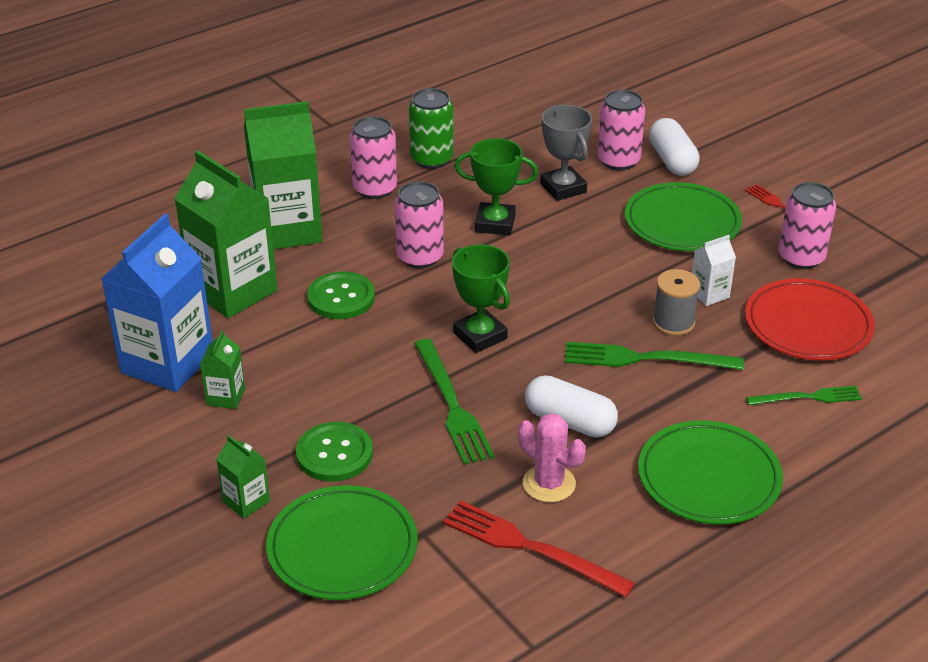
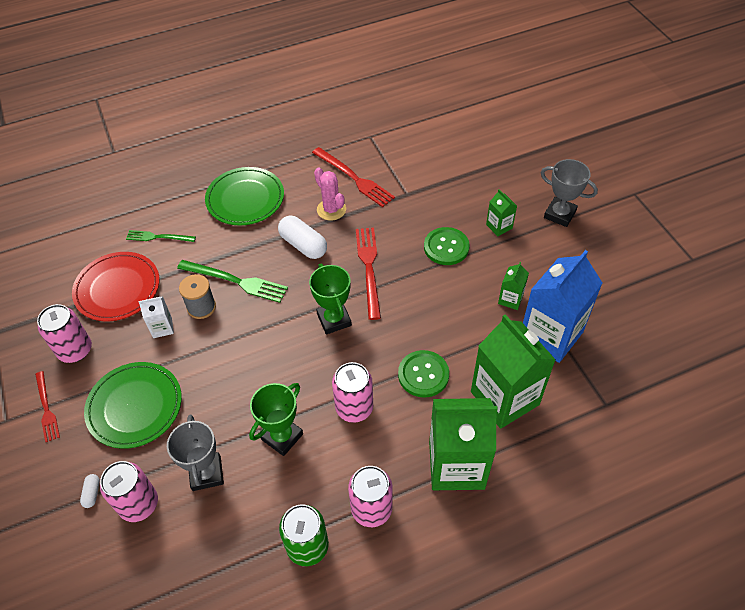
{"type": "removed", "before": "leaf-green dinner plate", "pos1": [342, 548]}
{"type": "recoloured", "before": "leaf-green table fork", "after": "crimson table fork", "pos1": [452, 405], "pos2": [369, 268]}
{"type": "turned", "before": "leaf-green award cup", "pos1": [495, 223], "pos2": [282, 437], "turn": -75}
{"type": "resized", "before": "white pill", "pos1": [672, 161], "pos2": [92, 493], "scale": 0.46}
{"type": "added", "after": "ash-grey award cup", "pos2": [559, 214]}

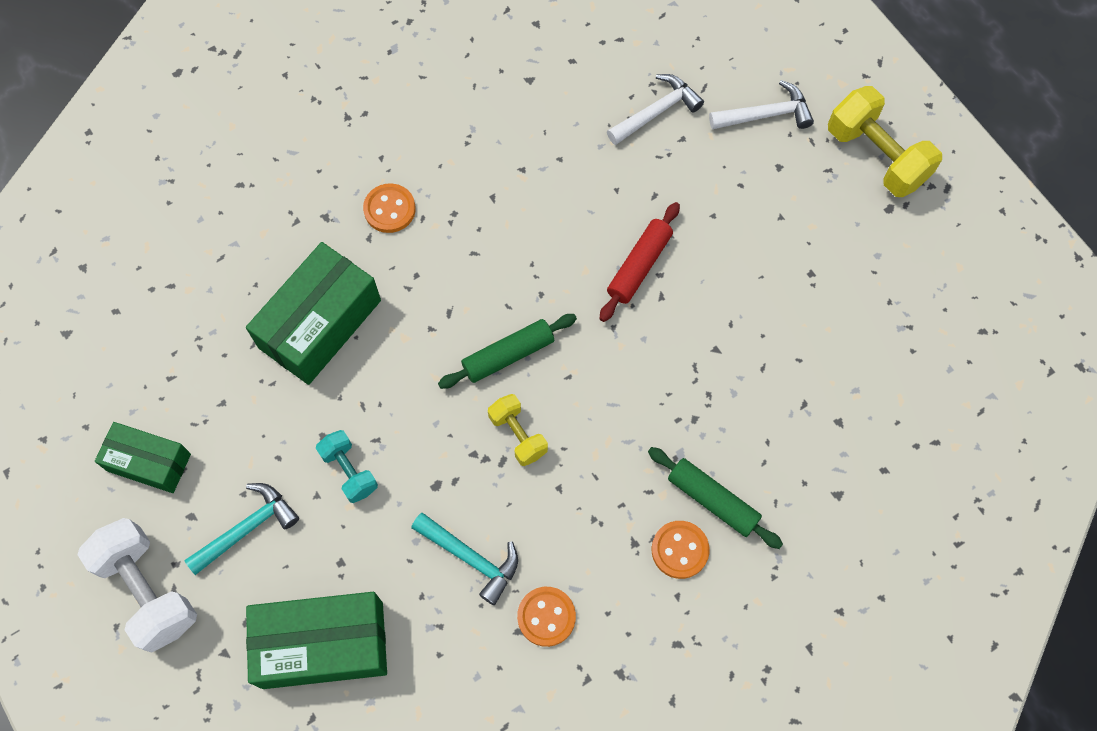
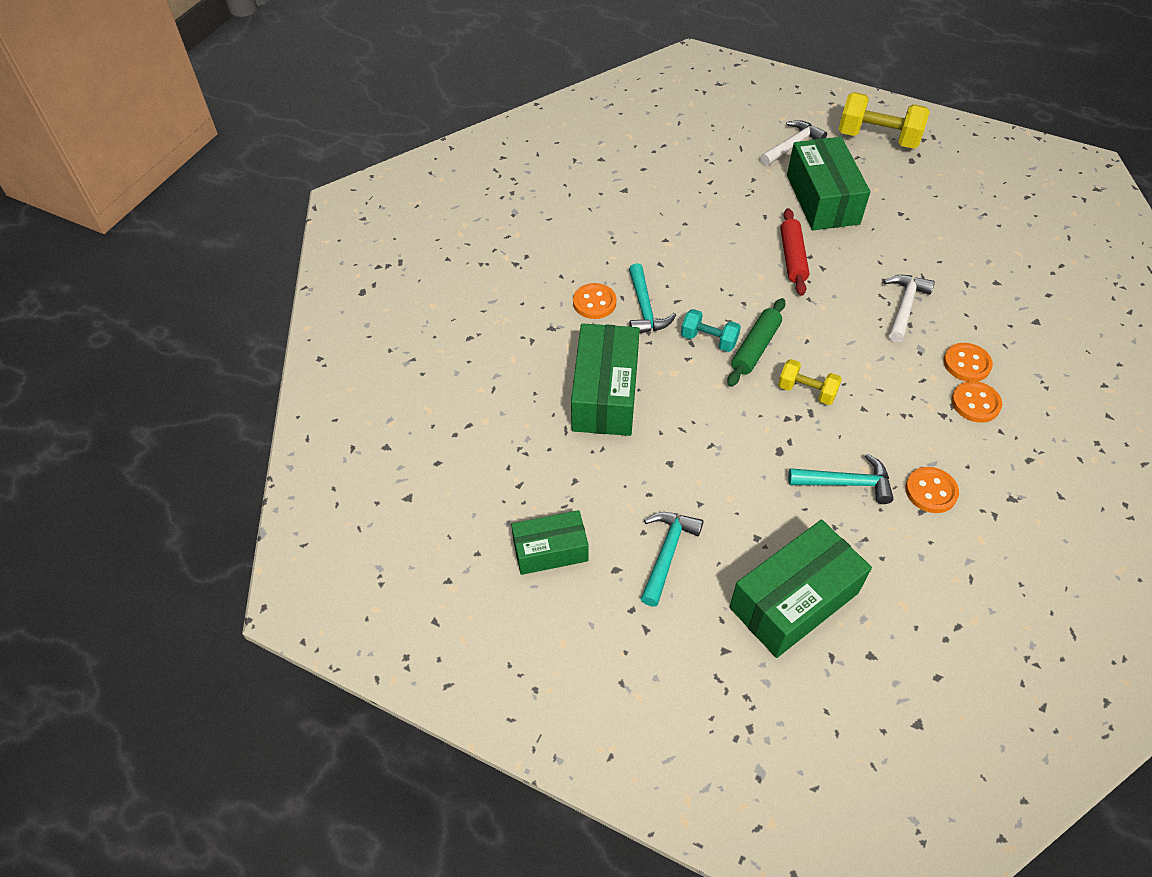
{"type": "removed", "before": "white dumbbell", "pos1": [148, 590]}
{"type": "moved", "before": "turquoise dumbbell", "pos1": [349, 471], "pos2": [709, 340]}
{"type": "moved", "before": "white hammer", "pos1": [657, 111], "pos2": [904, 306]}
{"type": "replaced", "before": "leaf-green rolling pin", "after": "orange button", "pos1": [712, 500], "pos2": [966, 364]}
{"type": "added", "after": "turquoise hammer", "pos2": [645, 309]}
{"type": "added", "after": "leaf-green box", "pos2": [822, 199]}

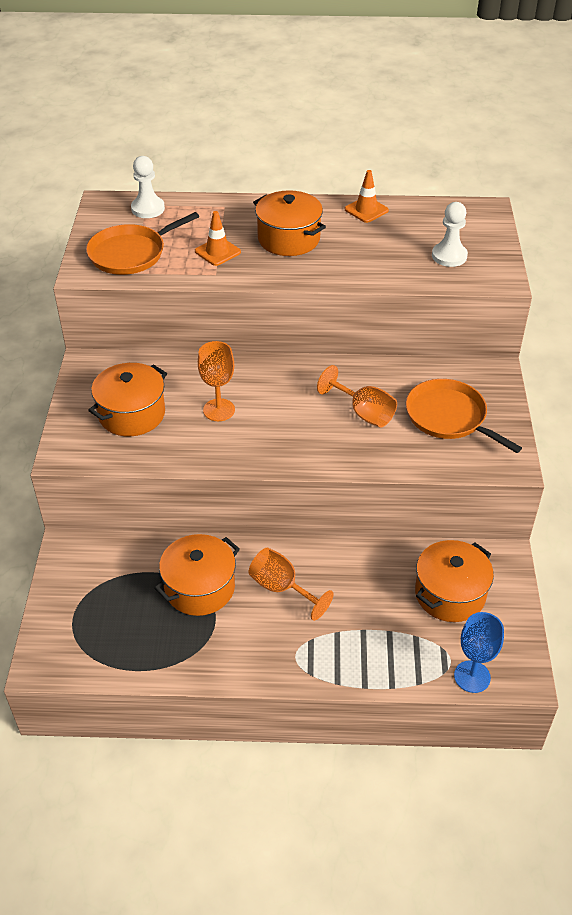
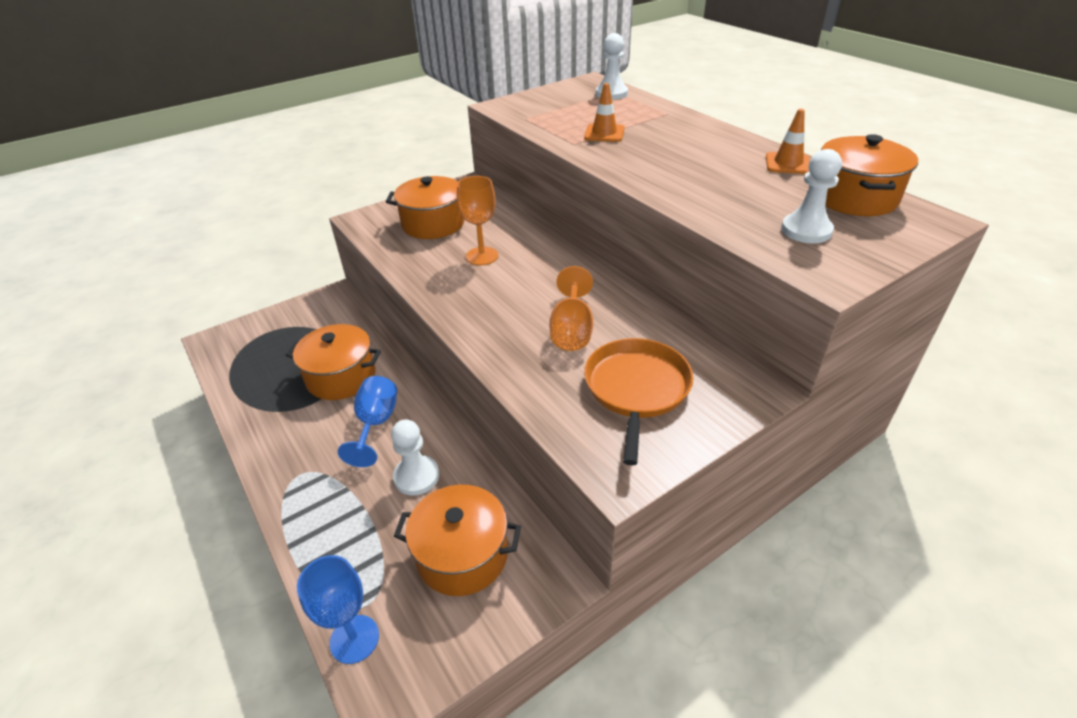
{"type": "removed", "before": "orange frying pan", "pos1": [131, 253]}
{"type": "recoloured", "before": "orange wine glass", "after": "blue wine glass", "pos1": [282, 588], "pos2": [376, 424]}
{"type": "moved", "before": "orange stockpot", "pos1": [289, 239], "pos2": [854, 198]}
{"type": "added", "after": "white pawn", "pos2": [416, 476]}

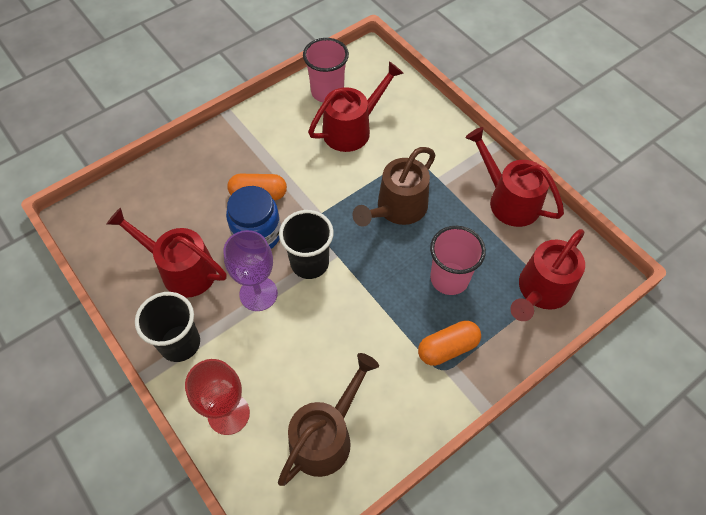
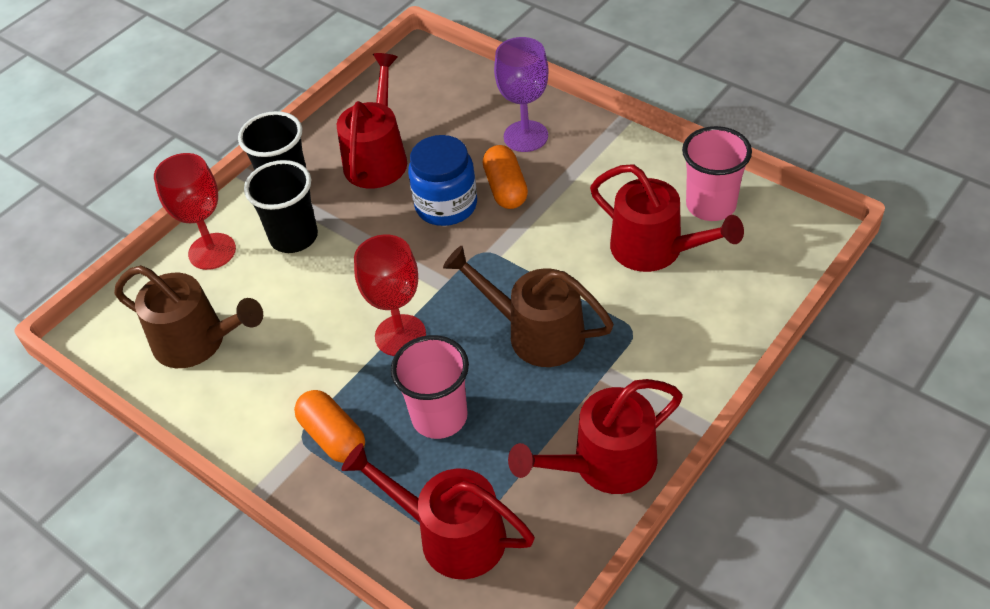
{"type": "moved", "before": "royal purple wine glass", "pos1": [258, 294], "pos2": [525, 136]}
{"type": "moved", "before": "black tumbler", "pos1": [309, 263], "pos2": [294, 237]}
{"type": "turned", "before": "crimson watering pot", "pos1": [508, 200], "pos2": [604, 465], "turn": -150}
{"type": "added", "after": "crimson wine glass", "pos2": [400, 335]}

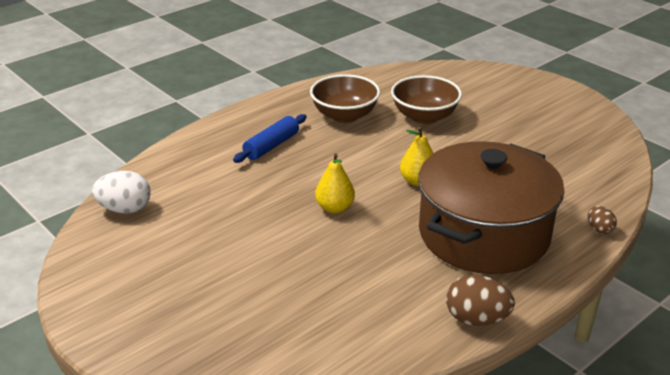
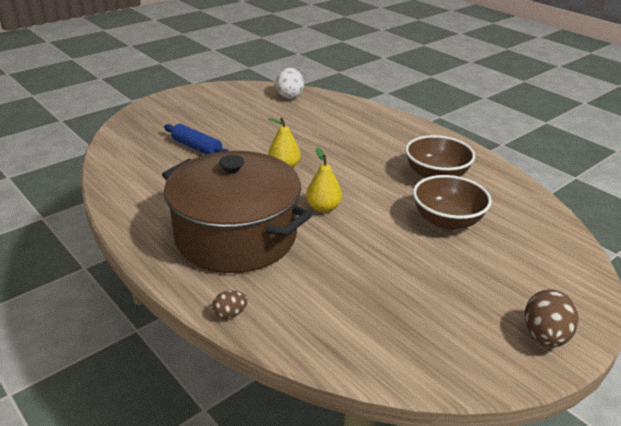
{"type": "moved", "before": "blue rolling pin", "pos1": [271, 146], "pos2": [197, 148]}
{"type": "moved", "before": "russet egg", "pos1": [476, 319], "pos2": [545, 336]}

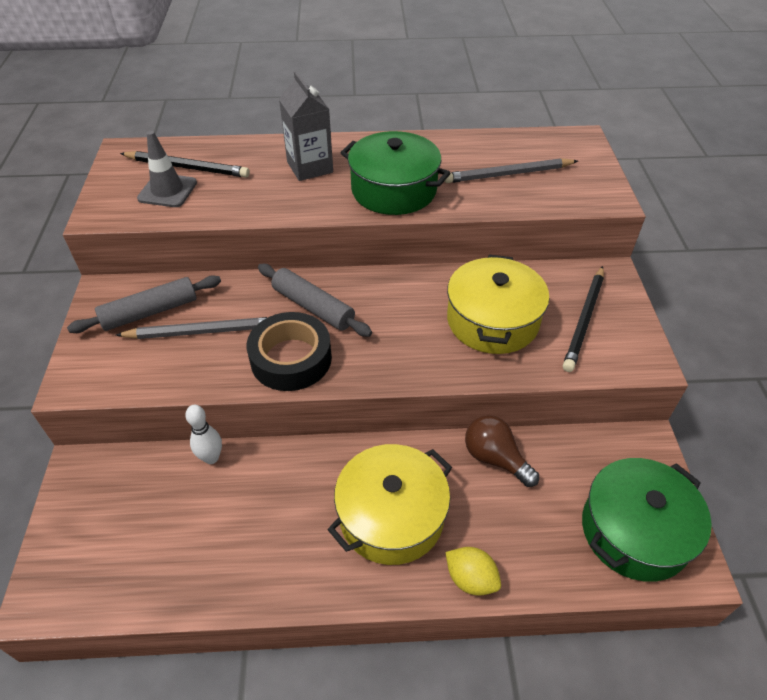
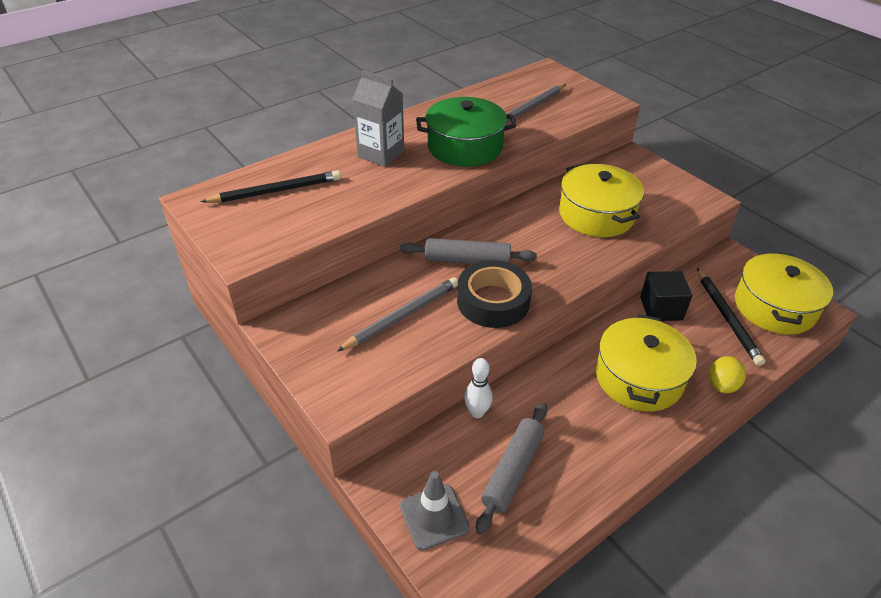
{"type": "moved", "before": "ash-grey rolling pin", "pos1": [150, 312], "pos2": [512, 471]}
{"type": "moved", "before": "ash-grey safety cone", "pos1": [167, 191], "pos2": [434, 516]}
{"type": "turned", "before": "bright yellow toy lemon", "pos1": [470, 579], "pos2": [722, 385], "turn": -60}
{"type": "replaced", "before": "russet bulb", "after": "black cube", "pos1": [495, 458], "pos2": [661, 308]}
{"type": "moved", "before": "black wooden pencil", "pos1": [584, 320], "pos2": [726, 318]}
{"type": "recoloured", "before": "leaf-green stockpot", "after": "bright yellow stockpot", "pos1": [634, 531], "pos2": [774, 307]}

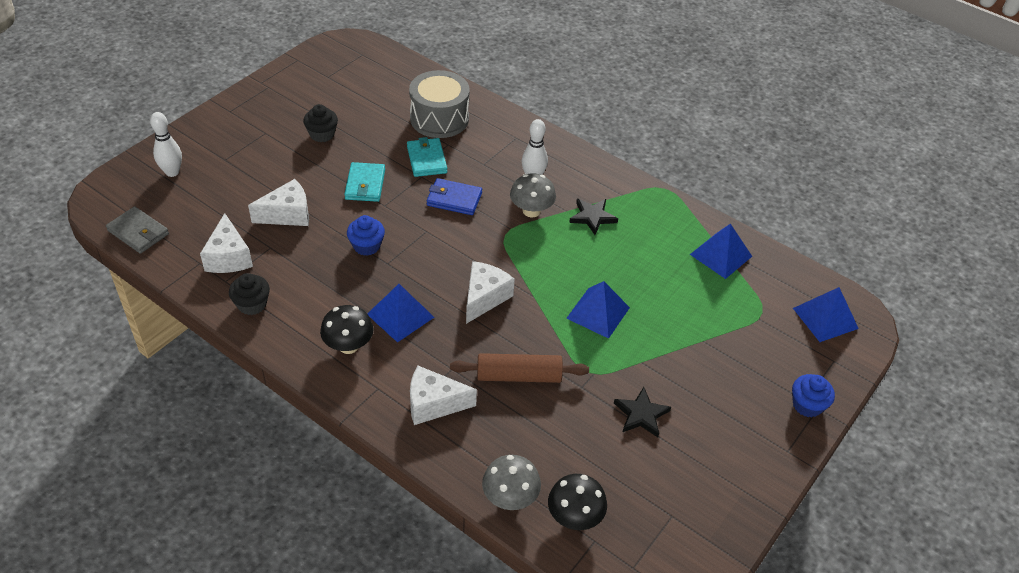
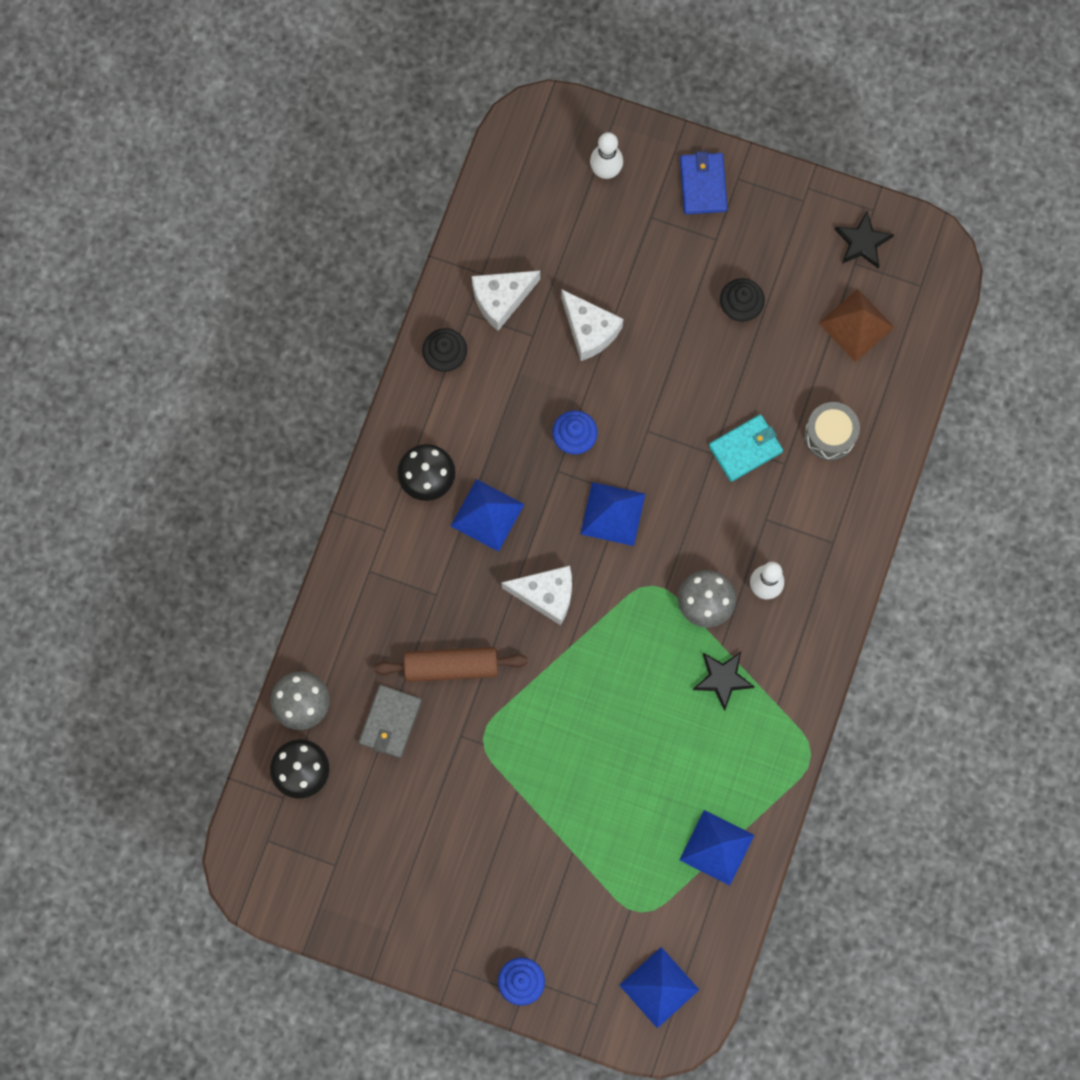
{"type": "moved", "before": "ash-grey wallet", "pos1": [138, 232], "pos2": [390, 722]}
{"type": "removed", "before": "turquoise wallet", "pos1": [365, 184]}
{"type": "resized", "before": "ash-grey snare drum", "pos1": [439, 118], "pos2": [829, 435], "scale": 0.65}
{"type": "removed", "before": "white cheese", "pos1": [434, 404]}
{"type": "moved", "before": "blue wallet", "pos1": [454, 199], "pos2": [703, 184]}
{"type": "turned", "before": "russet rolling pin", "pos1": [518, 376], "pos2": [451, 666], "turn": -75}
{"type": "moved", "before": "blue pyramid", "pos1": [598, 312], "pos2": [613, 513]}
{"type": "moved", "before": "black five-pointed star", "pos1": [641, 414], "pos2": [862, 242]}
{"type": "added", "after": "russet pyramid", "pos2": [856, 325]}

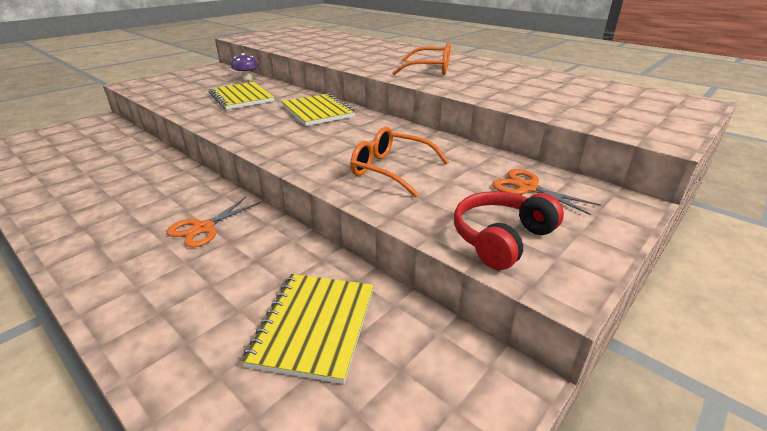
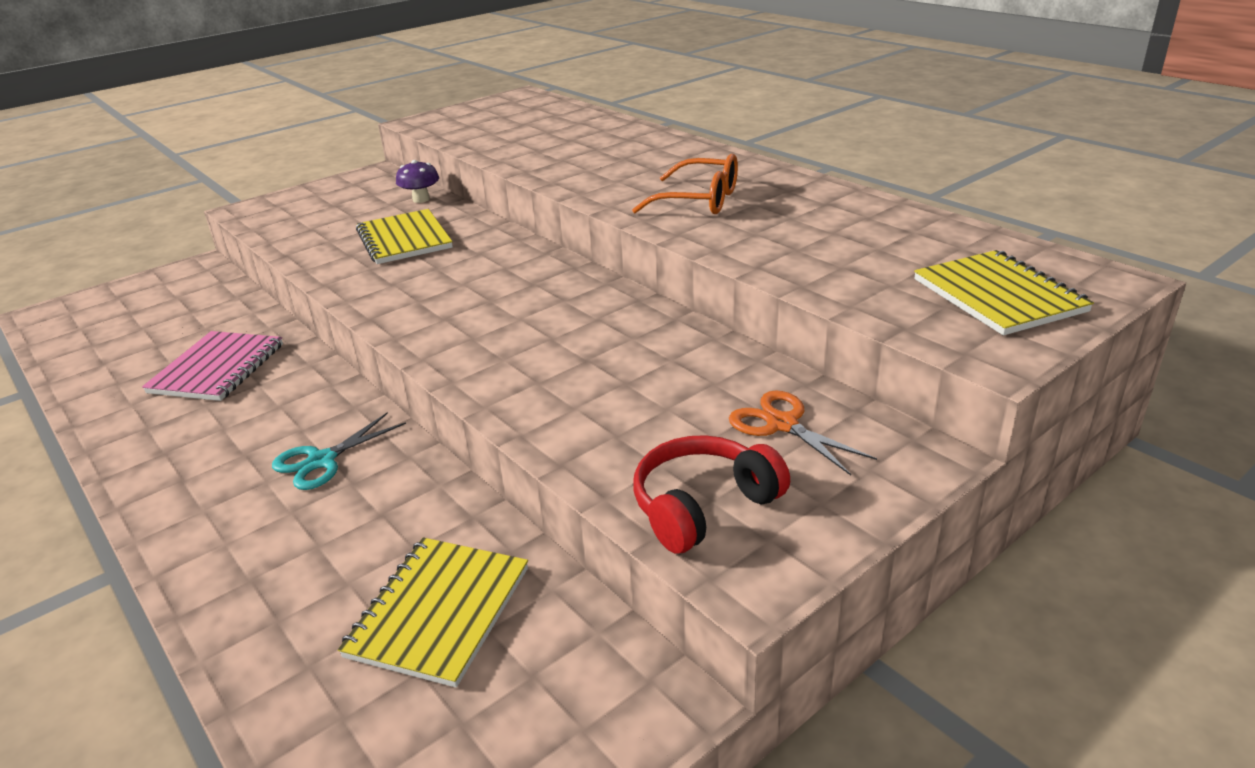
{"type": "recoloured", "before": "orange pair of scissors", "after": "turquoise pair of scissors", "pos1": [203, 228], "pos2": [322, 460]}
{"type": "moved", "before": "bright yellow exercise book", "pos1": [318, 111], "pos2": [998, 296]}
{"type": "removed", "before": "orange glasses", "pos1": [391, 170]}
{"type": "added", "after": "pink exercise book", "pos2": [217, 368]}

